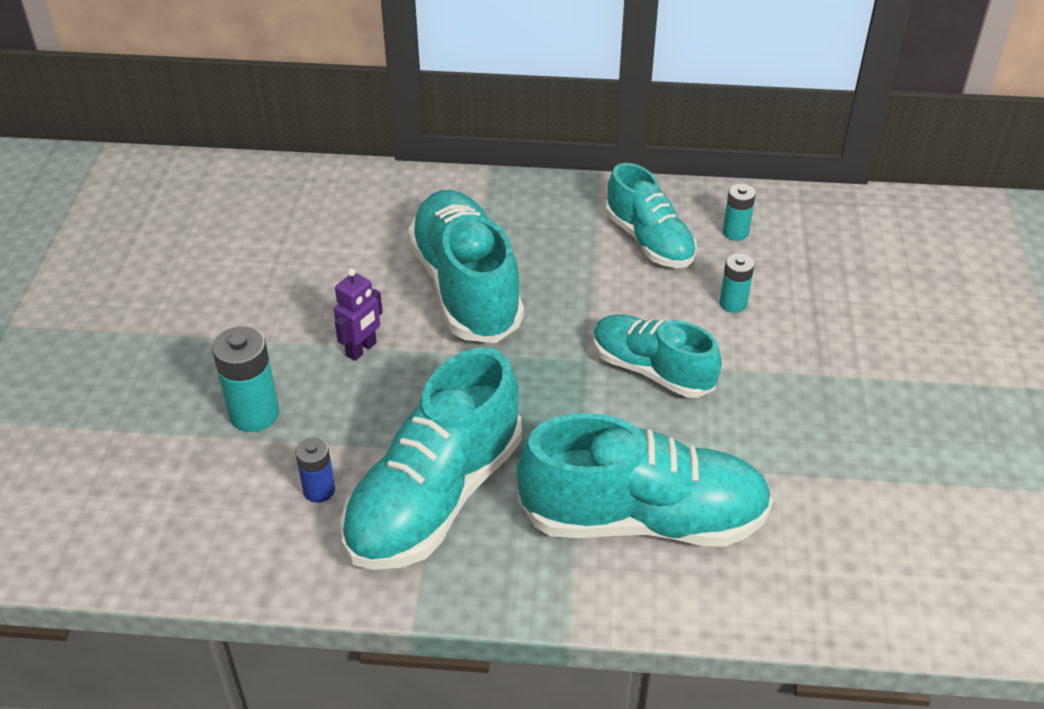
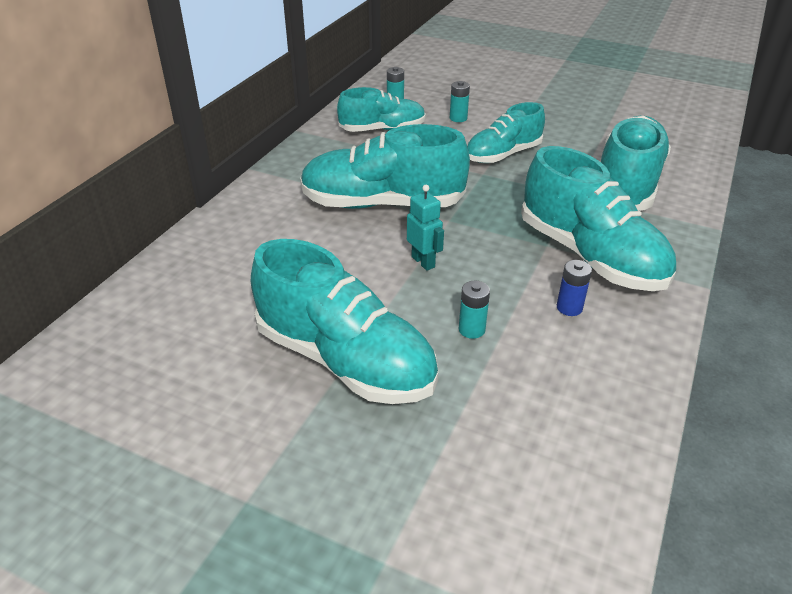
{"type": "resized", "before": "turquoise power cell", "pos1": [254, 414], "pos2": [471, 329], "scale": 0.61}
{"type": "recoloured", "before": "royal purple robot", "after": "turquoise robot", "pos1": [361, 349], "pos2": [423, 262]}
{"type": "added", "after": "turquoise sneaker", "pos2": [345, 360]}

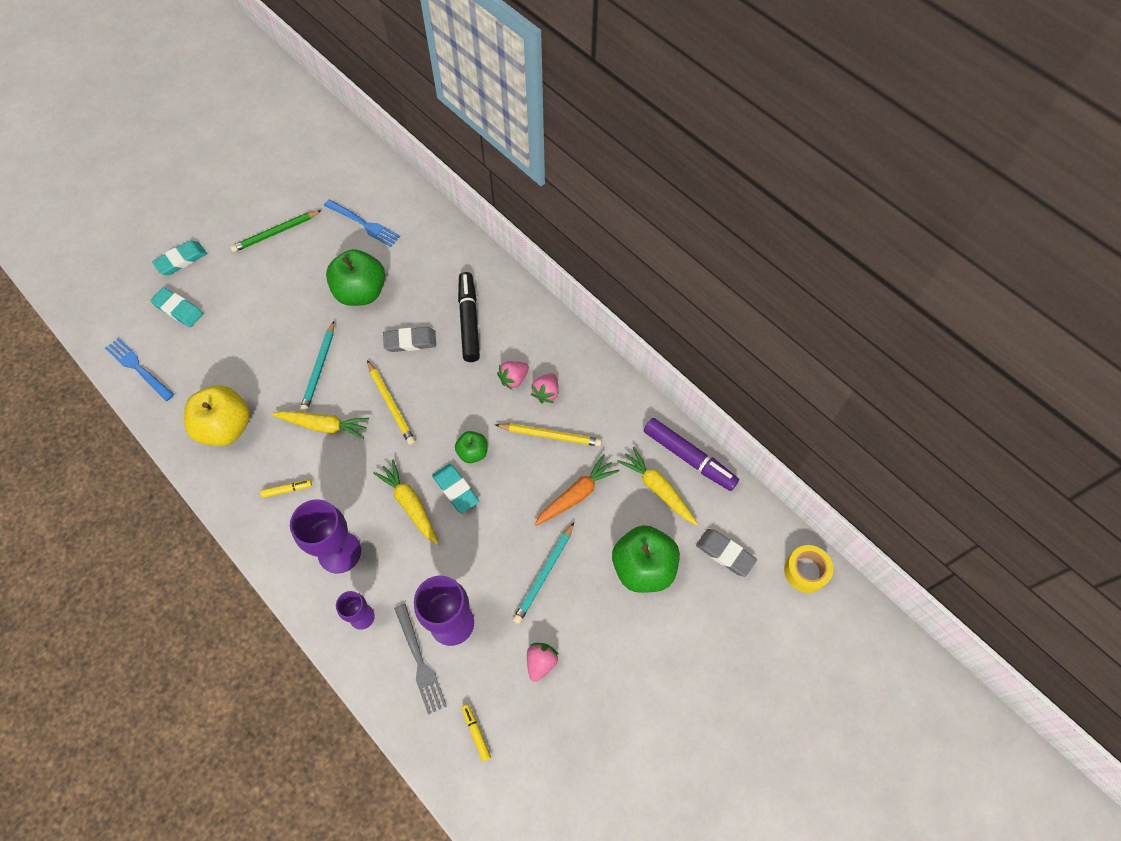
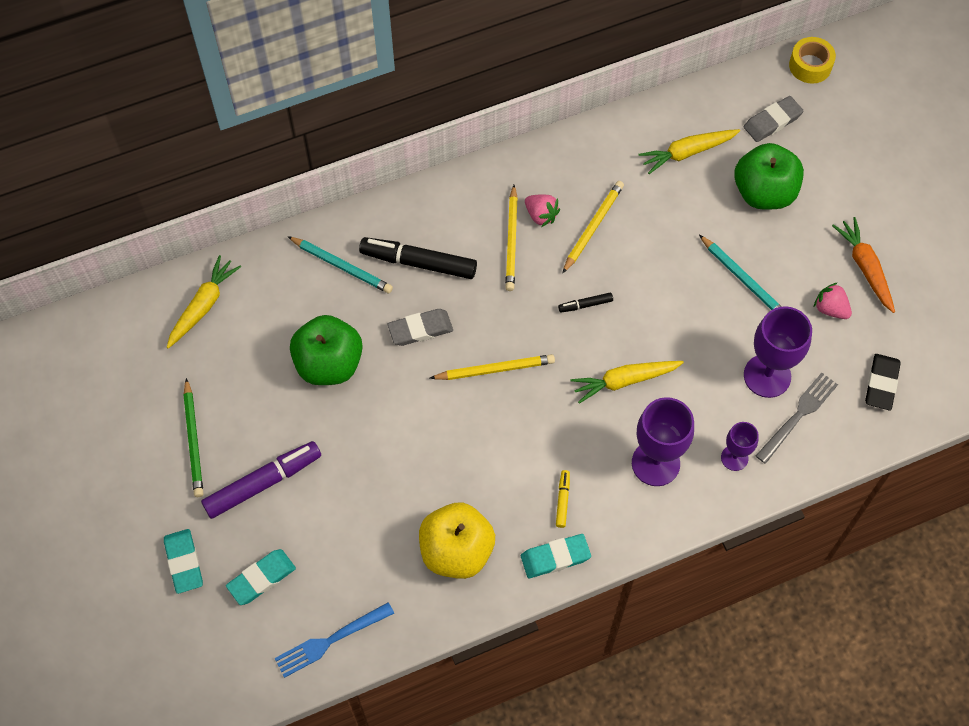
{"type": "moved", "before": "bright yellow root vegetable", "pos1": [324, 425], "pos2": [203, 305]}
{"type": "moved", "before": "turquoise wooden pencil", "pos1": [319, 369], "pos2": [342, 266]}
{"type": "removed", "before": "blue table fork", "pos1": [364, 224]}
{"type": "turned", "before": "ash-grey eraser", "pos1": [410, 341], "pos2": [420, 329], "turn": 60}
{"type": "turned", "before": "ash-grey table fork", "pos1": [420, 662], "pos2": [798, 415], "turn": -45}
{"type": "moved", "before": "turquoise eraser", "pos1": [455, 490], "pos2": [555, 557]}
{"type": "replaced", "before": "leaf-green apple", "after": "black marker pen", "pos1": [473, 452], "pos2": [585, 305]}
{"type": "replaced", "before": "bright yellow marker pen", "after": "black eraser", "pos1": [476, 733], "pos2": [881, 384]}
{"type": "replaced", "before": "pink toy strawberry", "after": "bright yellow wooden pencil", "pos1": [514, 379], "pos2": [511, 241]}
{"type": "moved", "before": "orange root vegetable", "pos1": [576, 494], "pos2": [865, 267]}
{"type": "moved", "before": "royal purple marker pen", "pos1": [689, 458], "pos2": [263, 483]}

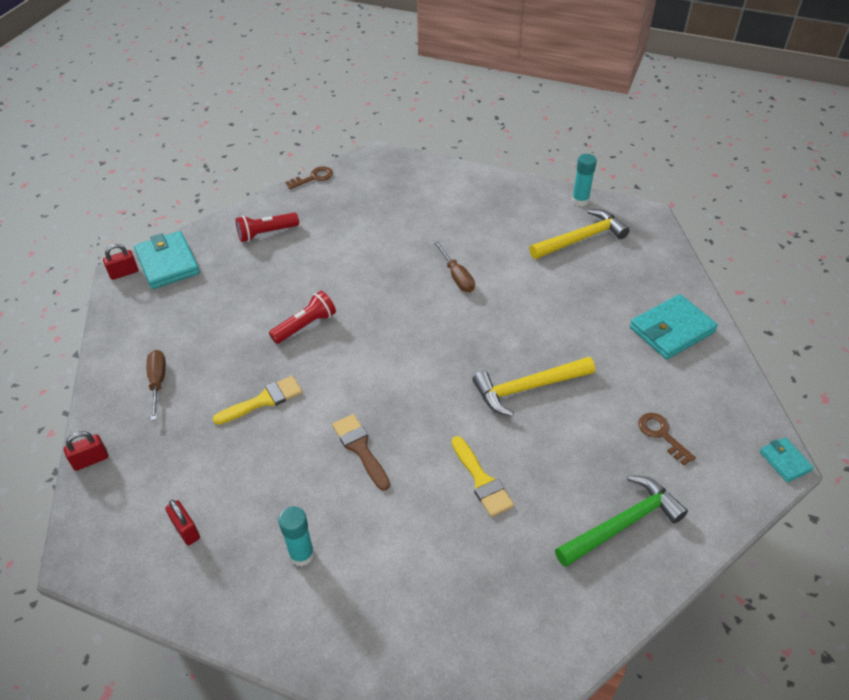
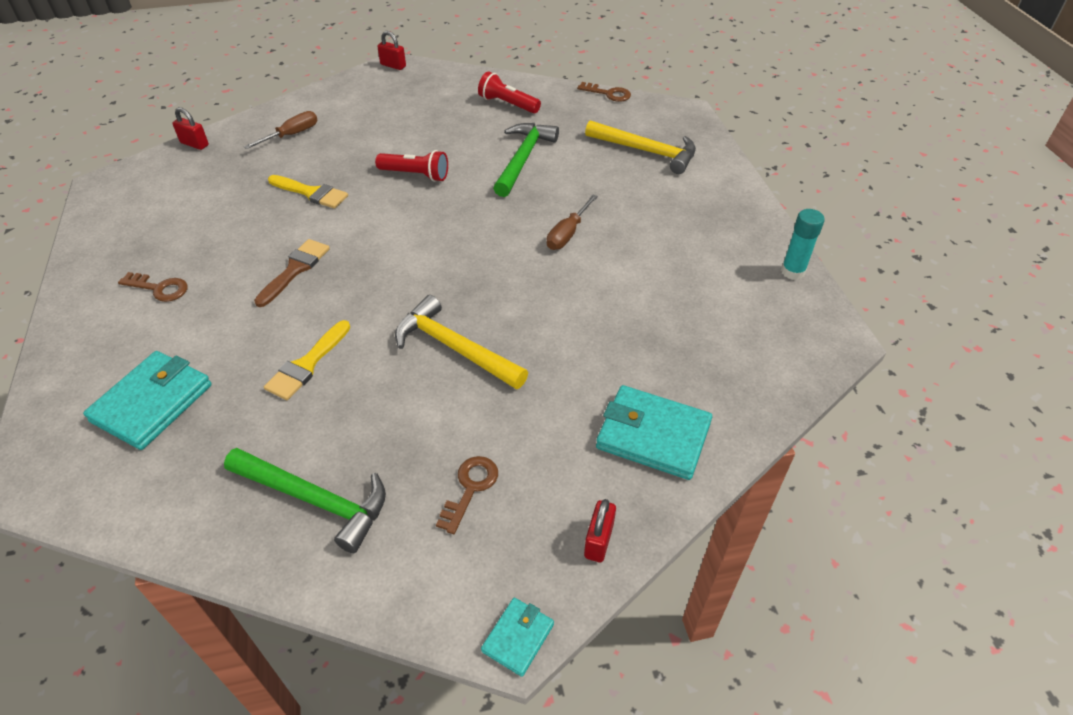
{"type": "moved", "before": "turquoise wallet", "pos1": [167, 263], "pos2": [152, 403]}
{"type": "moved", "before": "crimson lock", "pos1": [186, 530], "pos2": [598, 540]}
{"type": "replaced", "before": "turquoise stick of glue", "after": "russet door key", "pos1": [302, 554], "pos2": [159, 288]}
{"type": "moved", "before": "bright yellow hammer", "pos1": [581, 238], "pos2": [647, 152]}
{"type": "added", "after": "leaf-green hammer", "pos2": [523, 158]}

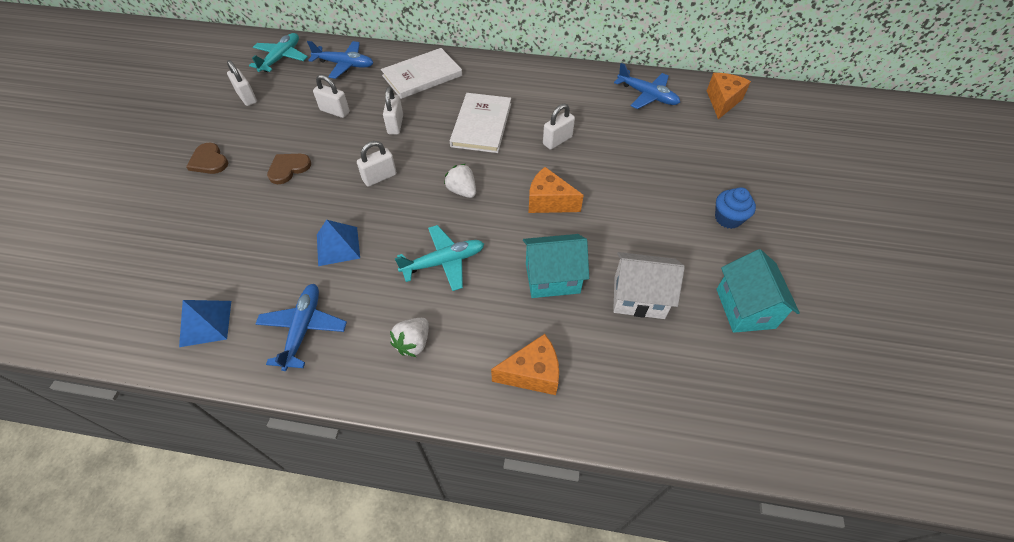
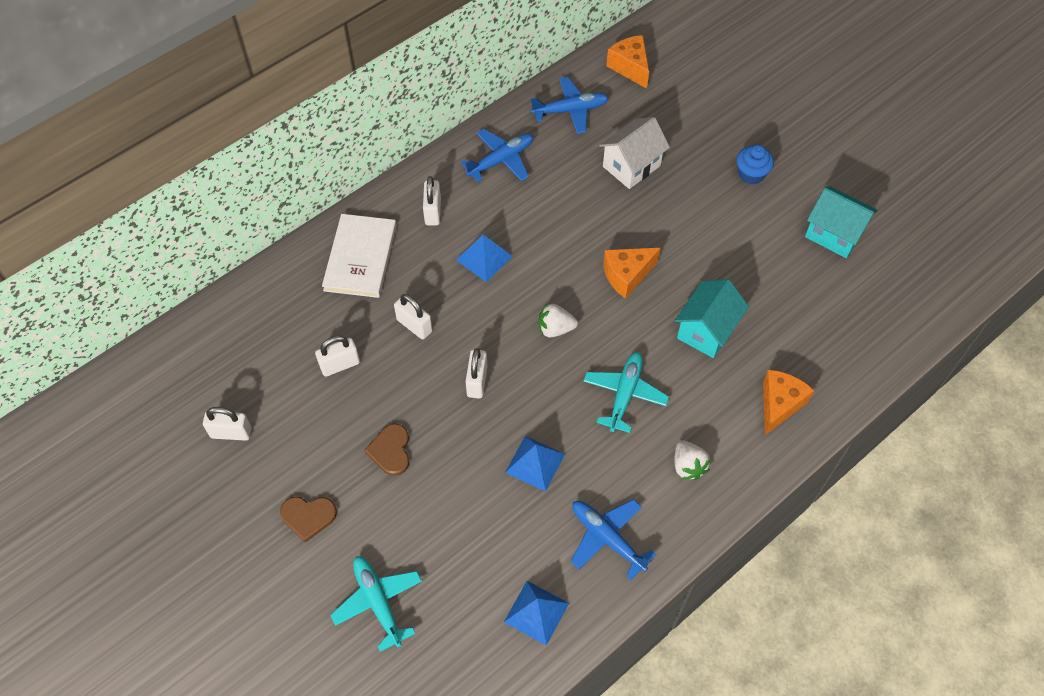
{"type": "moved", "before": "turquoise aeroplane", "pos1": [281, 58], "pos2": [378, 602]}
{"type": "moved", "before": "blue aeroplane", "pos1": [344, 65], "pos2": [501, 160]}
{"type": "replaced", "before": "white hardcover", "after": "blue pyramid", "pos1": [481, 125], "pos2": [484, 258]}
{"type": "moved", "before": "white lock", "pos1": [557, 140], "pos2": [433, 212]}
{"type": "moved", "before": "white house", "pos1": [639, 297], "pos2": [631, 166]}

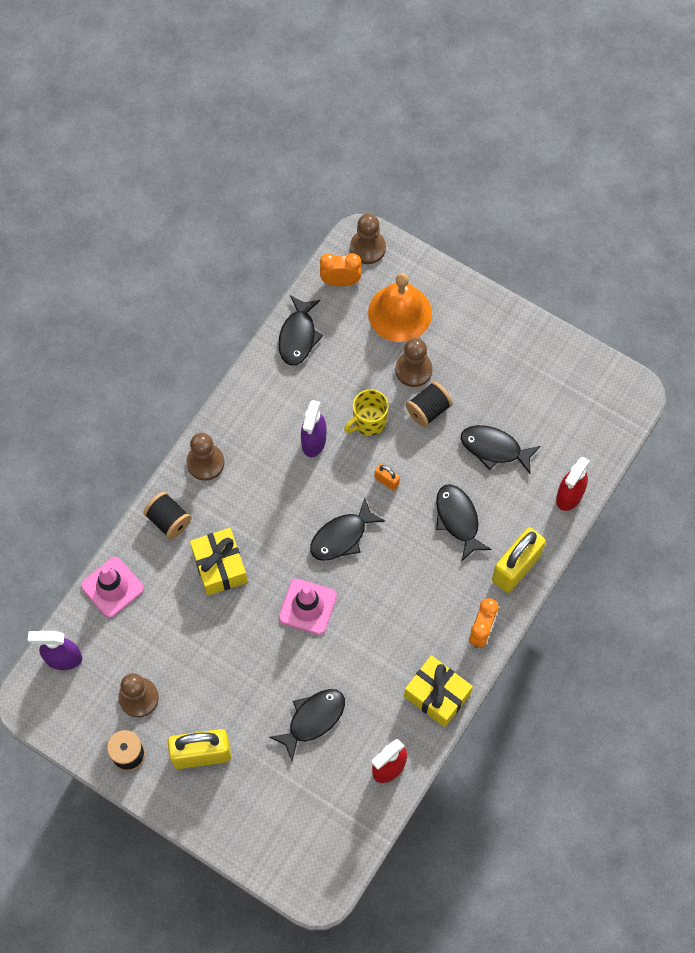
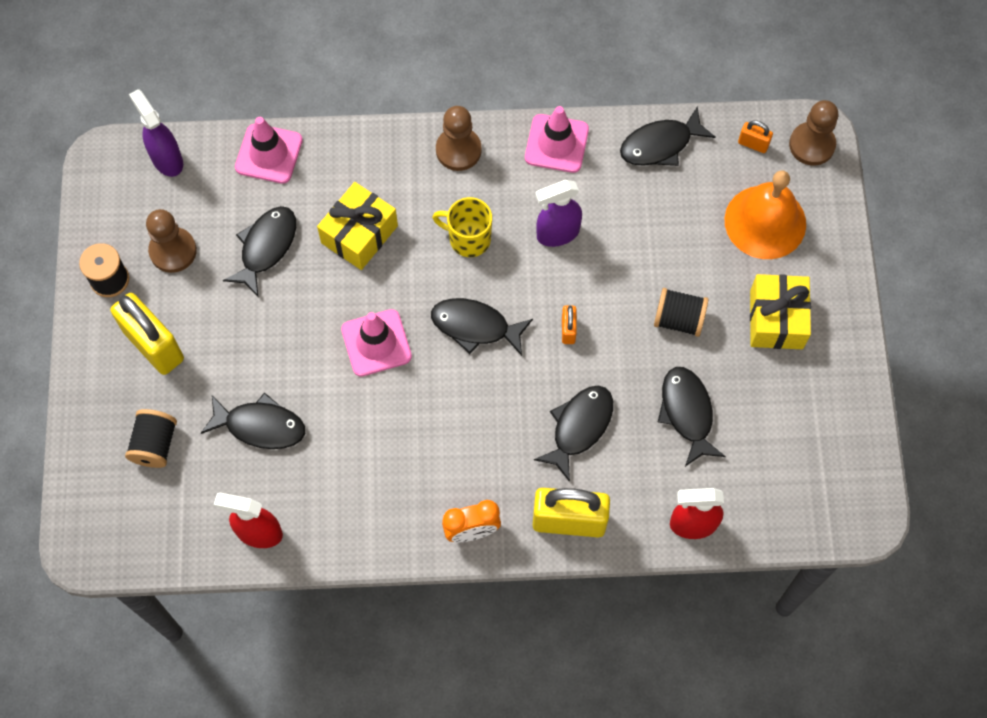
{"type": "moved", "before": "black reel of thread", "pos1": [168, 520], "pos2": [155, 444]}
{"type": "replaced", "before": "orange bedside clock", "after": "orange lock", "pos1": [340, 281], "pos2": [753, 144]}
{"type": "moved", "before": "bright yellow mug", "pos1": [368, 422], "pos2": [468, 239]}
{"type": "removed", "before": "russet pawn", "pos1": [413, 370]}
{"type": "moved", "before": "bright yellow gift", "pos1": [437, 695], "pos2": [776, 319]}
{"type": "added", "after": "black fish", "pos2": [266, 247]}
{"type": "added", "after": "pink safety cone", "pos2": [556, 143]}

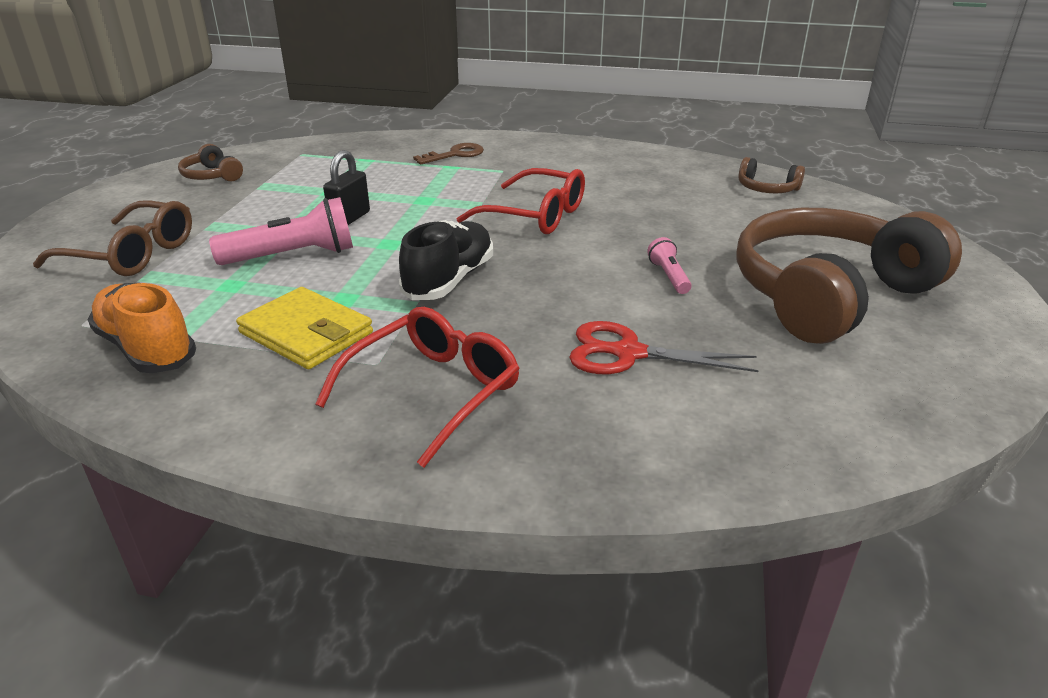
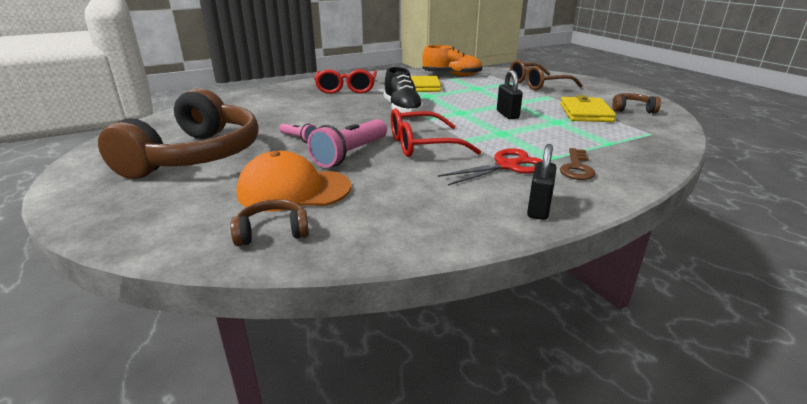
{"type": "moved", "before": "pink torch", "pos1": [293, 256], "pos2": [350, 154]}
{"type": "moved", "before": "crimson pair of scissors", "pos1": [628, 353], "pos2": [507, 166]}
{"type": "added", "after": "orange cap", "pos2": [294, 190]}
{"type": "added", "after": "black lock", "pos2": [538, 209]}
{"type": "added", "after": "bright yellow wallet", "pos2": [585, 113]}

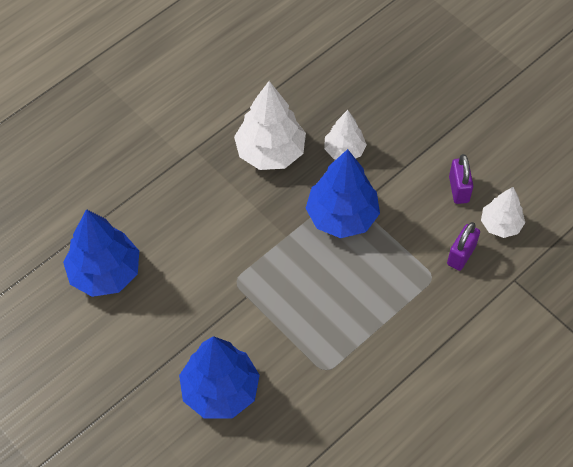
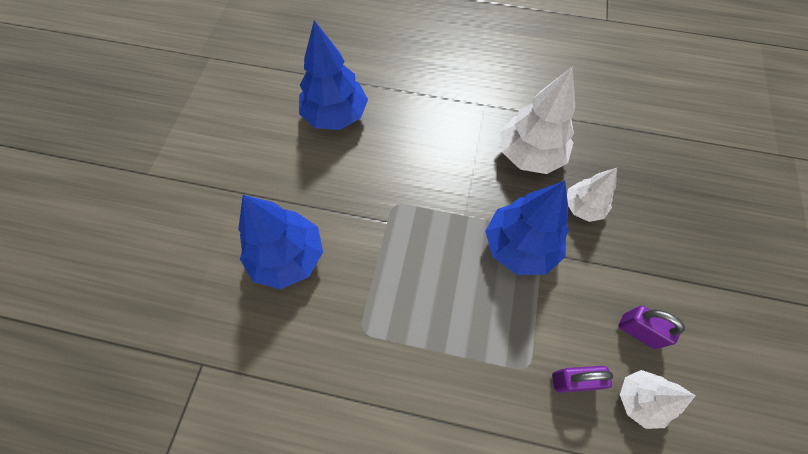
{"type": "turned", "before": "royal purple lock", "pos1": [459, 189], "pos2": [638, 331], "turn": 75}

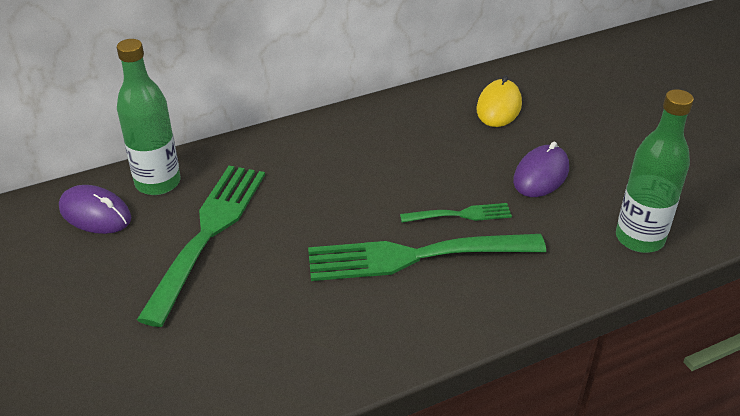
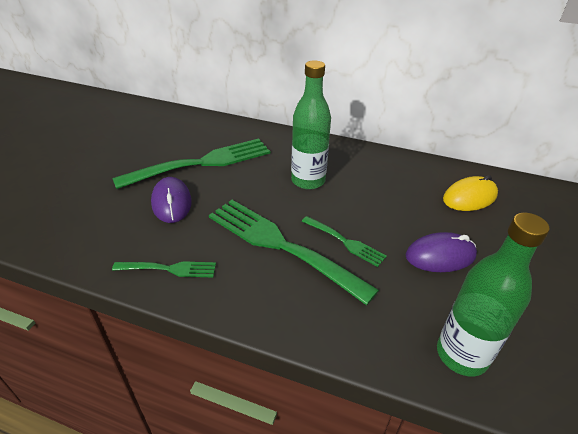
{"type": "moved", "before": "royal purple computer mouse", "pos1": [95, 214], "pos2": [171, 202]}
{"type": "moved", "before": "leaf-green flask", "pos1": [158, 183], "pos2": [308, 181]}
{"type": "added", "after": "leaf-green table fork", "pos2": [169, 269]}

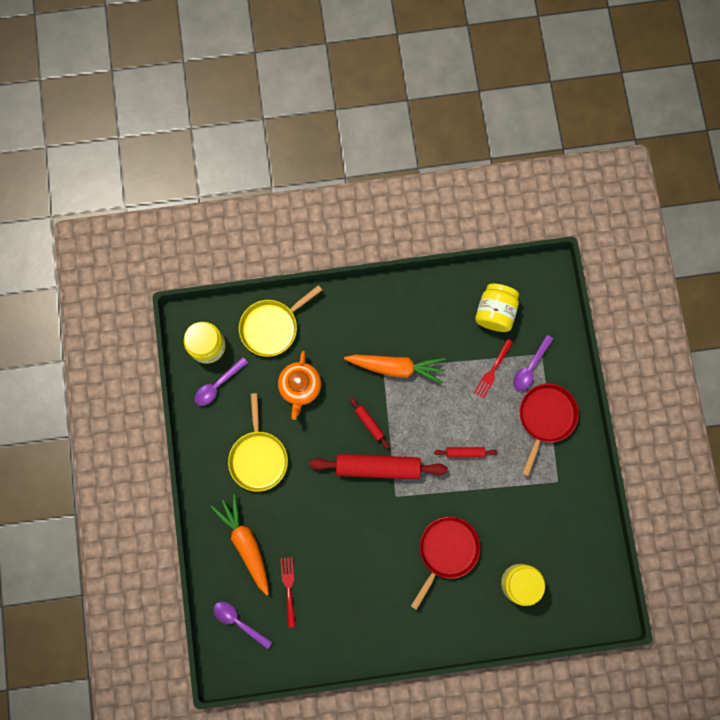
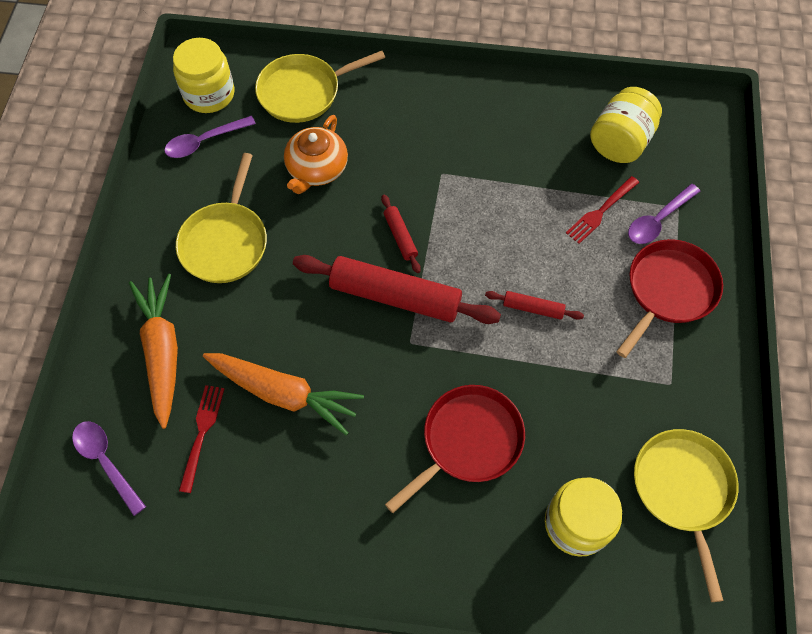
{"type": "moved", "before": "orange root vegetable", "pos1": [396, 367], "pos2": [283, 393]}
{"type": "added", "after": "bright yellow frying pan", "pos2": [682, 489]}

